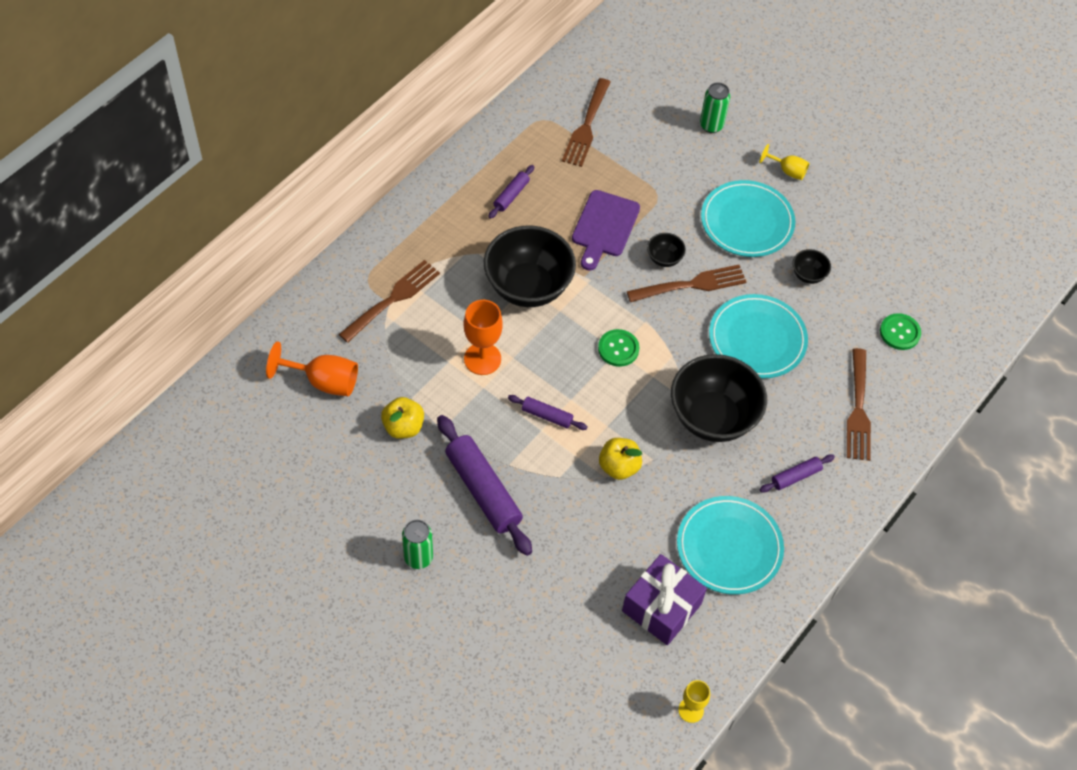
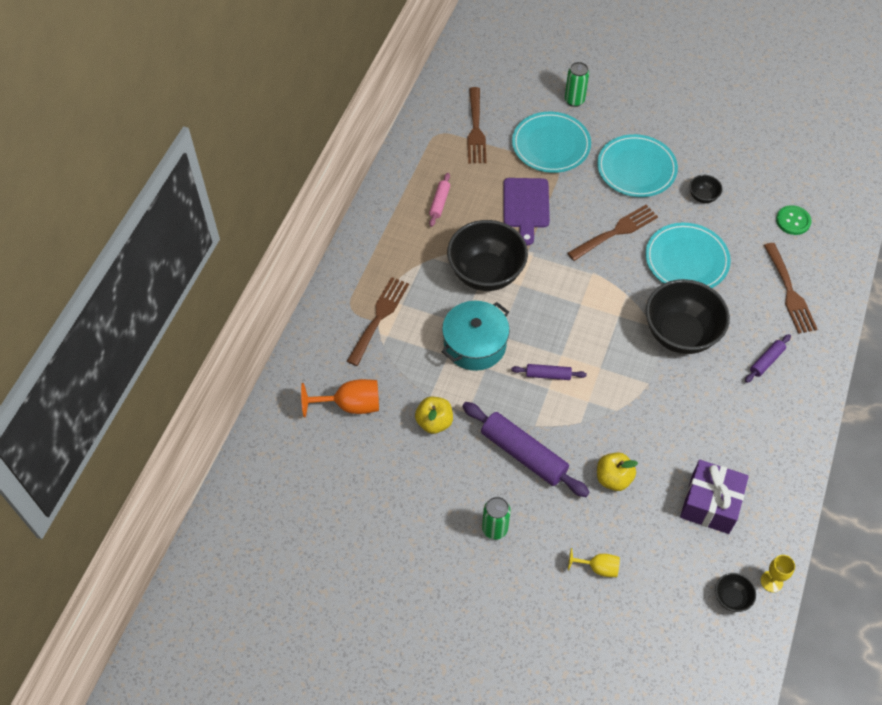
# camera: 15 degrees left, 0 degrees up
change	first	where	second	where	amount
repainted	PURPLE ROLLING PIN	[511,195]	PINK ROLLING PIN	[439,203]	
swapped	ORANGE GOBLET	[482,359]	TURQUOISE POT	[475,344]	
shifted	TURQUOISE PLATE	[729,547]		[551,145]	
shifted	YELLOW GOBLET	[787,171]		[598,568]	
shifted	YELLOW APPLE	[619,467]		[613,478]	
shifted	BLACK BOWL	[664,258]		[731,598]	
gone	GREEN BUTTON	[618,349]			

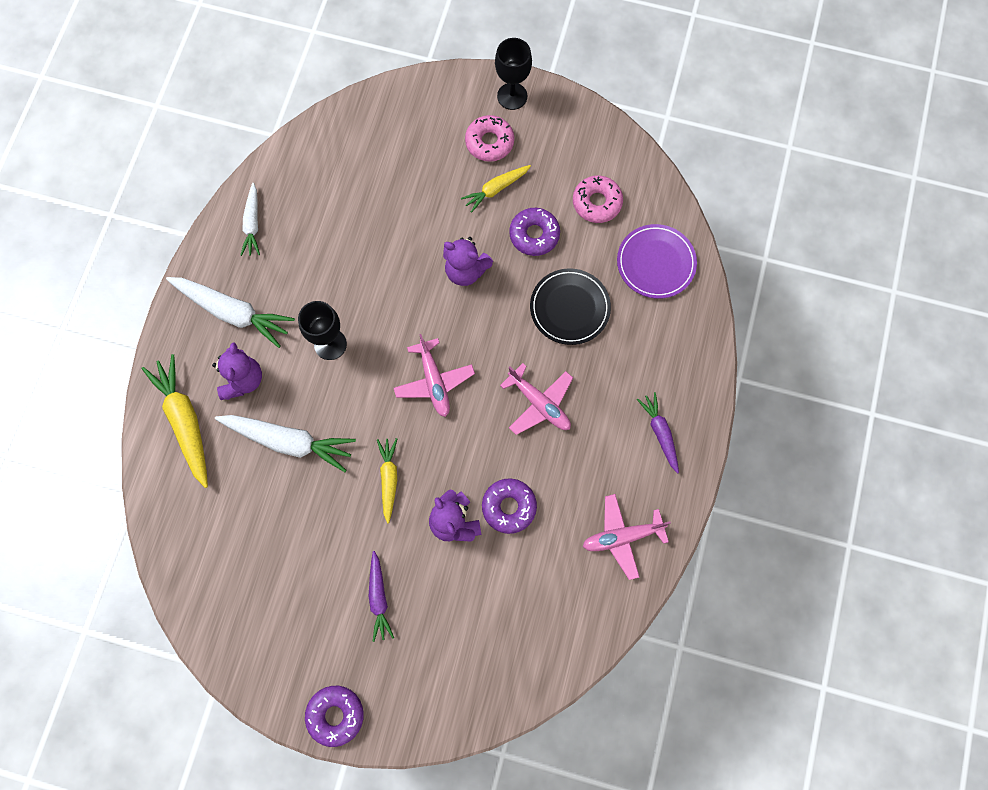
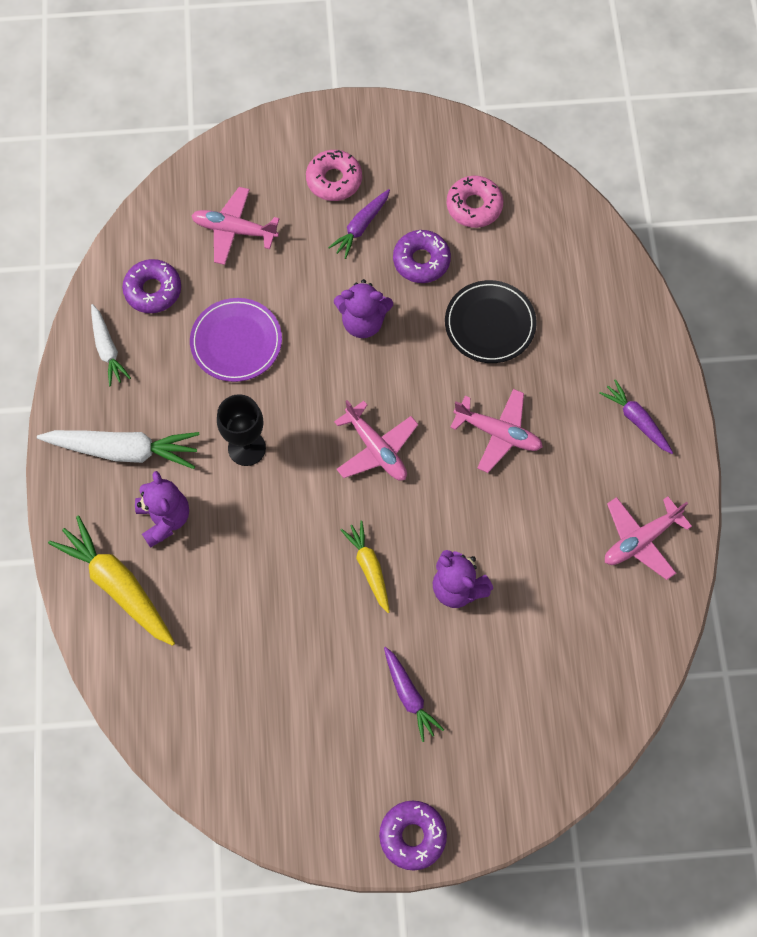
# camera: 20 degrees left, 5 degrees down
change	first	where	second	where	amount
shifted	PURPLE DONUT	[509,507]		[153,290]	
shifted	PURPLE PLATE	[656,263]		[236,342]	
new			PINK PLANE	[234,230]	
repainted	YELLOW CARROT	[496,189]	PURPLE CARROT	[361,227]	
gone	WHITE CARROT	[288,441]			
gone	BLACK GOBLET	[512,96]			

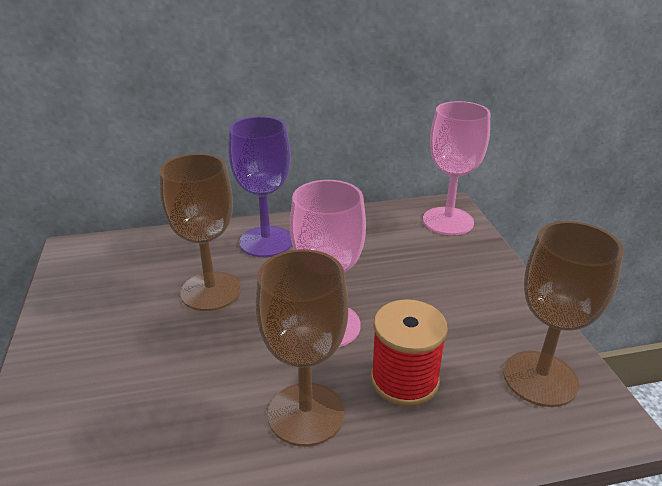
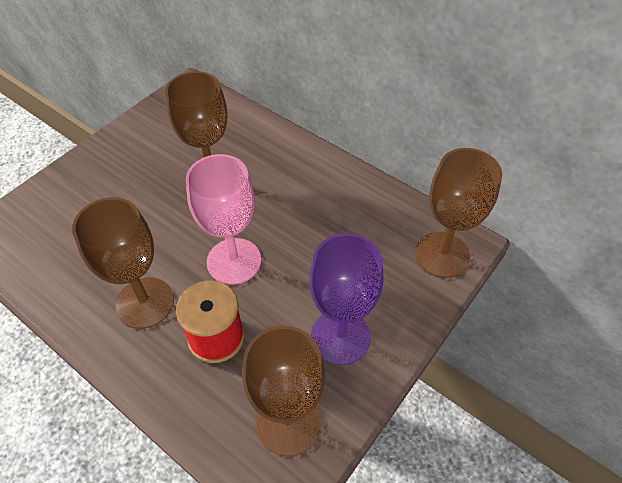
# camera: 50 degrees right, 20 degrees up
change	first	where	second	where	amount
shifted	PURPLE GOBLET	[266,241]		[340,337]	
repainted	PINK GOBLET	[448,221]	BROWN GOBLET	[442,255]	

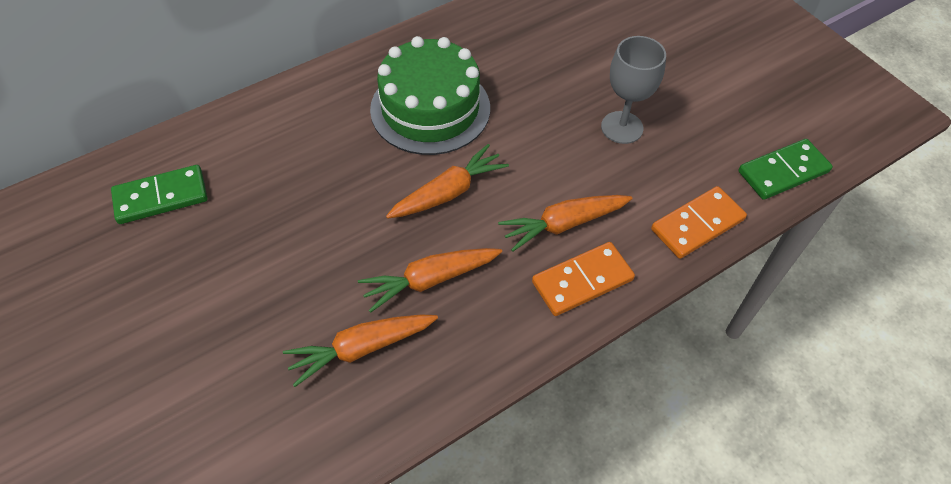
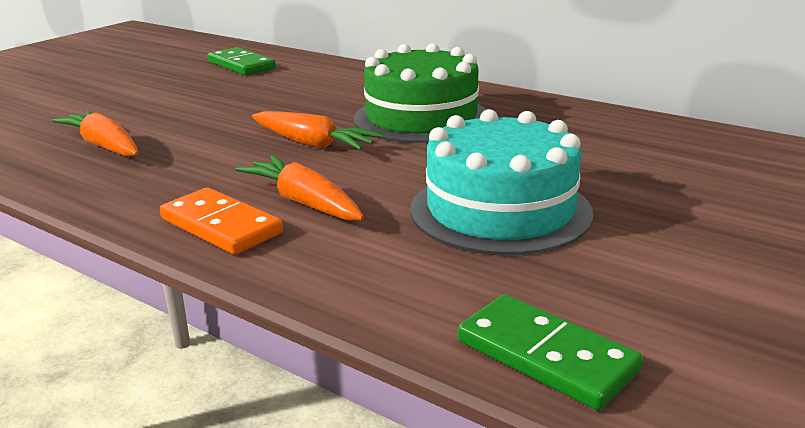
# camera: 70 degrees right, 30 degrees down
change	first	where	second	where	amount
swapped	GREY GOBLET	[622,127]	TURQUOISE CAKE	[500,210]	
gone	ORANGE CARROT	[429,280]			
gone	ORANGE DOMINO	[697,224]			

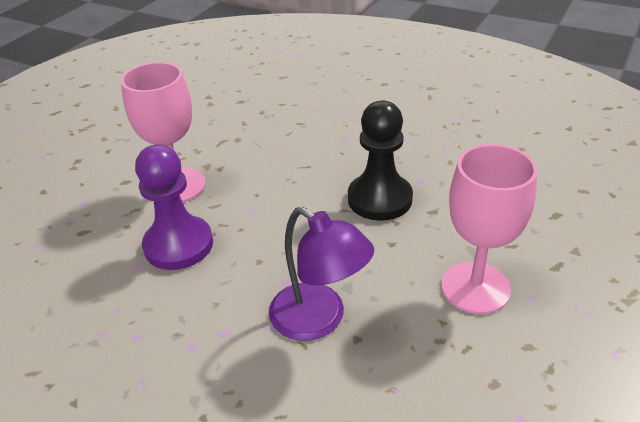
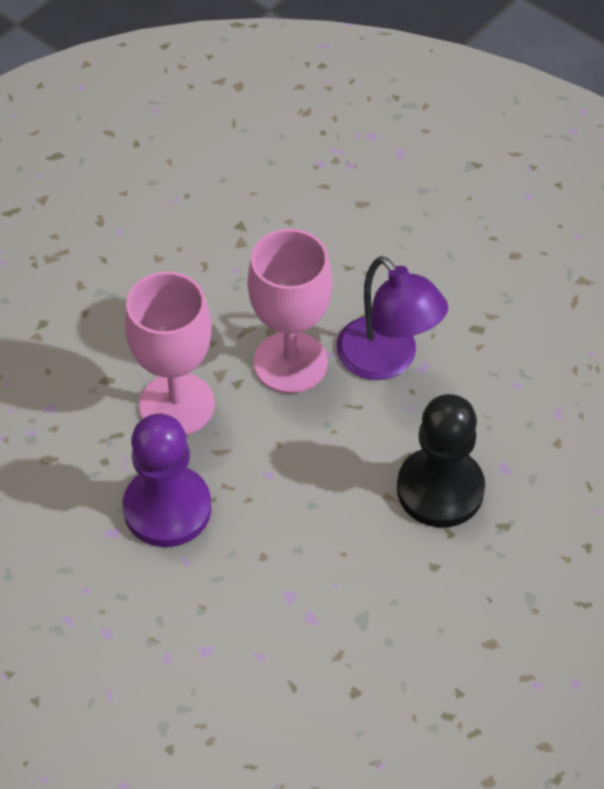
# camera: 10 degrees right, 15 degrees up
change	first	where	second	where	amount
shifted	PINK GOBLET	[475,287]		[290,362]	
shifted	PURPLE LAMP	[319,320]		[387,360]	

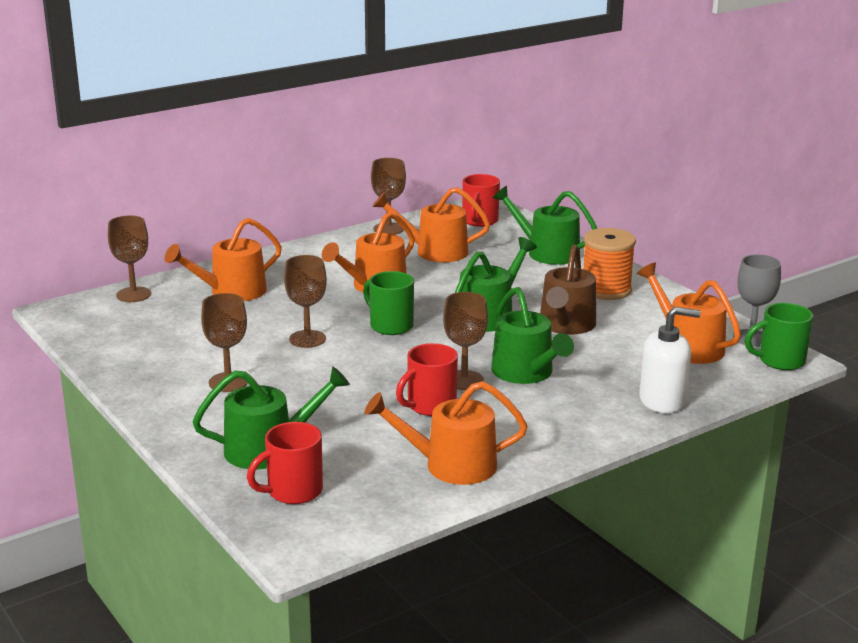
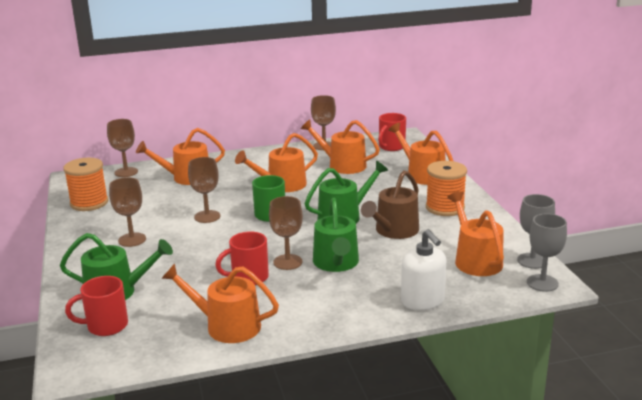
# camera: 20 degrees right, 0 degrees up
change	first	where	second	where	amount
new			ORANGE SPOOL	[89,203]	
repainted	GREEN WATERING CAN	[547,252]	ORANGE WATERING CAN	[422,175]	
rotated	WHITE SOAP DISPENSER	[662,400]		[422,301]	45 degrees clockwise
swapped	GREEN MUG	[780,361]	GREY GOBLET	[542,283]	

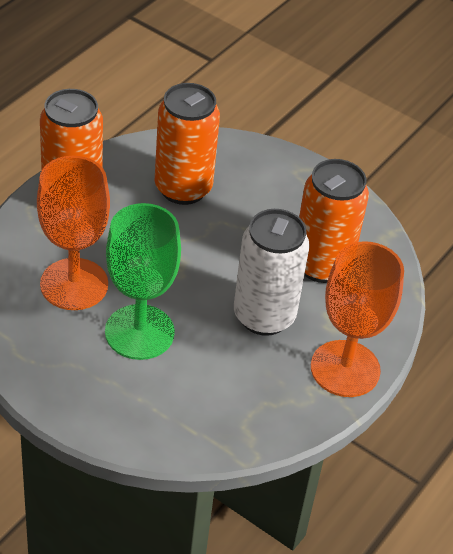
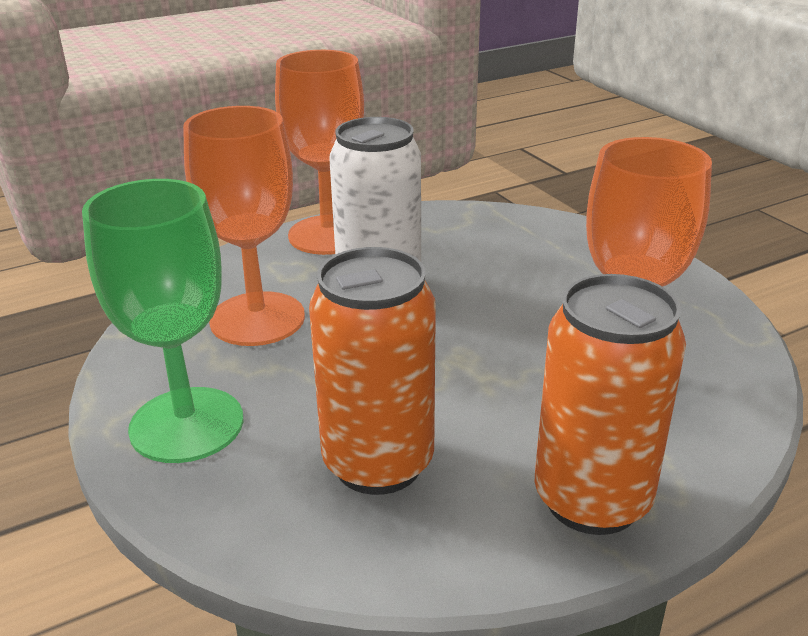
# camera: 150 degrees left, 15 degrees down
change	first	where	second	where	amount
shifted	GREEN GOBLET	[139,332]		[186,425]	
swapped	ORANGE CAN	[321,265]	ORANGE GOBLET	[257,319]	

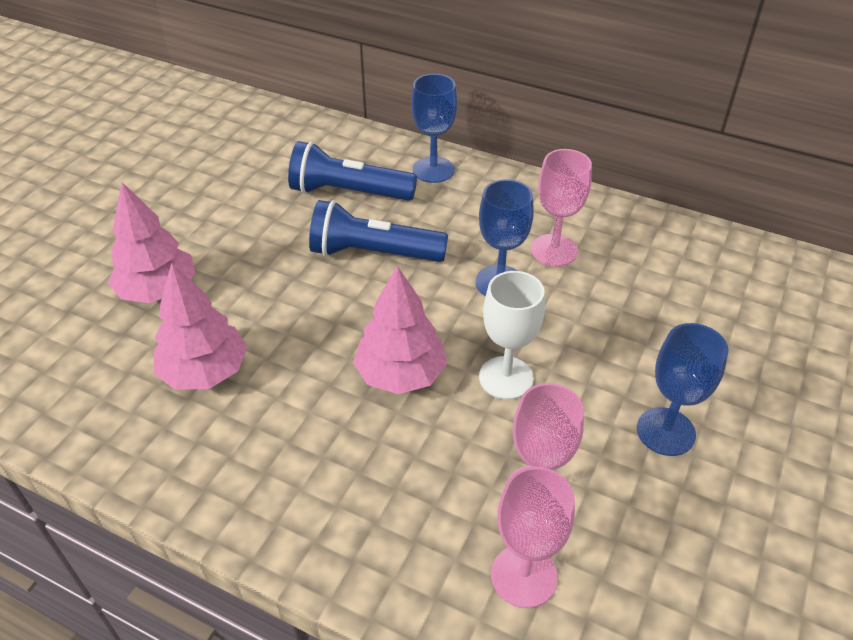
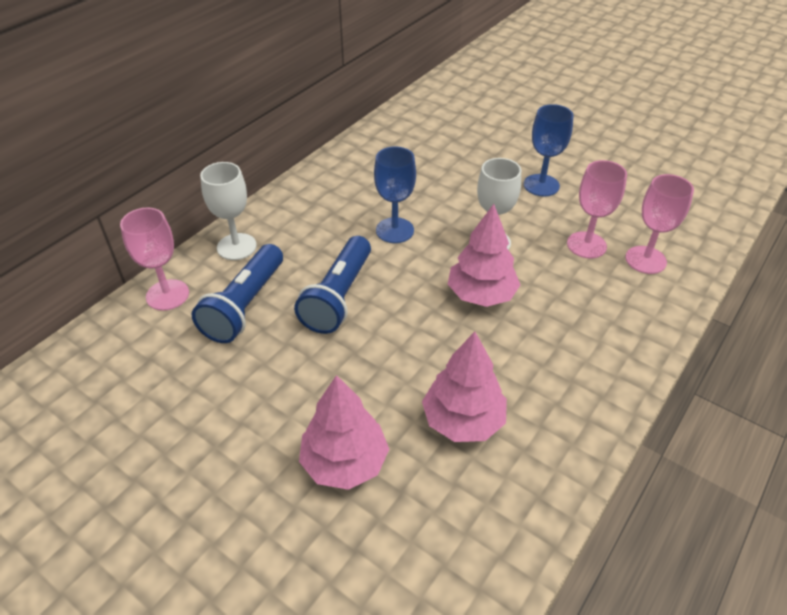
# camera: 80 degrees left, 0 degrees up
change	first	where	second	where	amount
shifted	PINK GOBLET	[554,250]		[167,295]	
repainted	BLUE GOBLET	[433,170]	WHITE GOBLET	[236,247]	

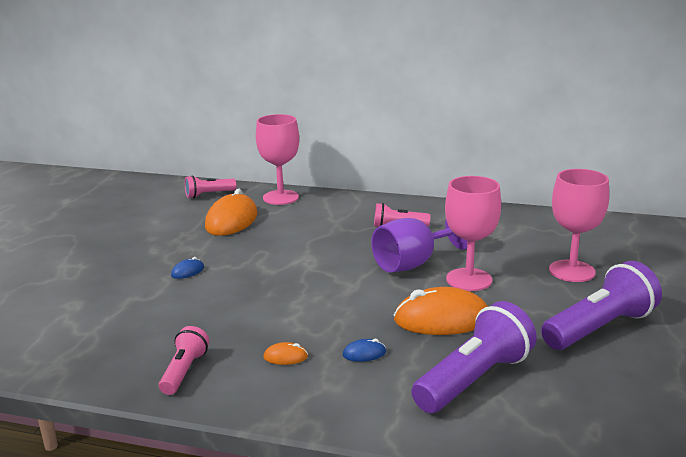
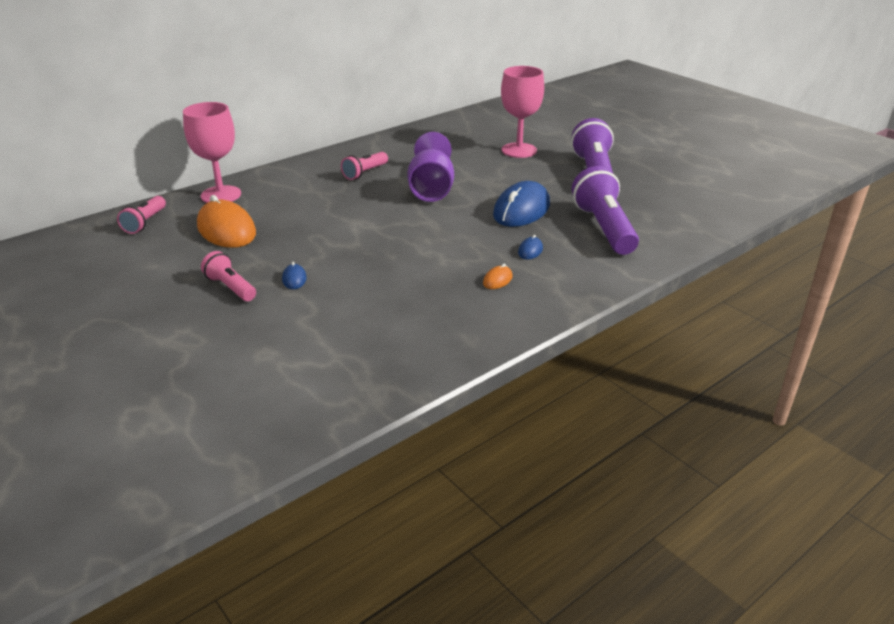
# camera: 55 degrees left, 10 degrees up
change	first	where	second	where	amount
shifted	PINK FLASHLIGHT	[184,371]		[231,287]	
repainted	ORANGE MOUSE	[442,319]	BLUE MOUSE	[521,210]	
gone	PINK GOBLET	[469,279]			

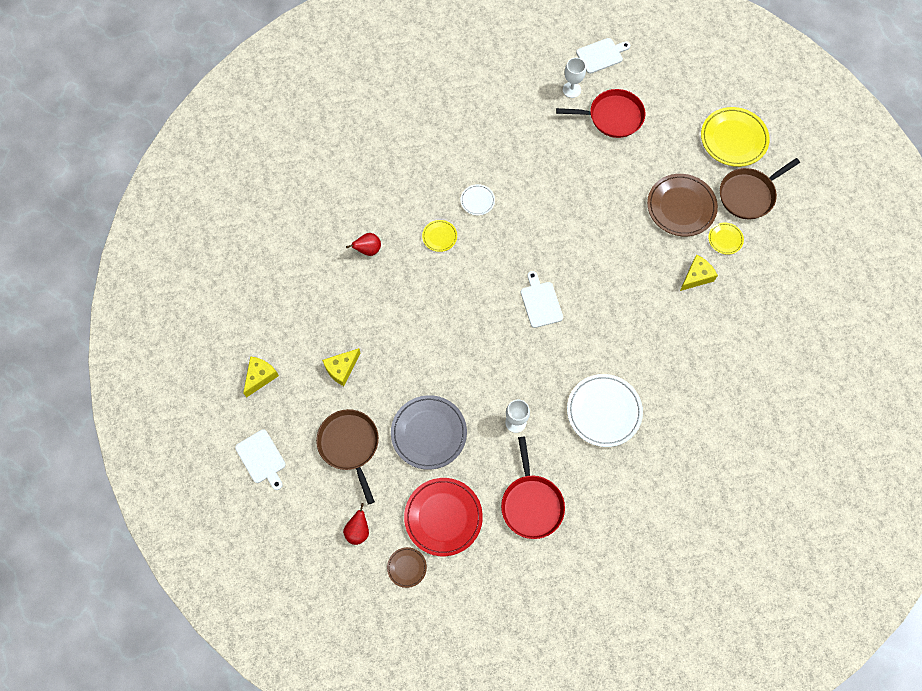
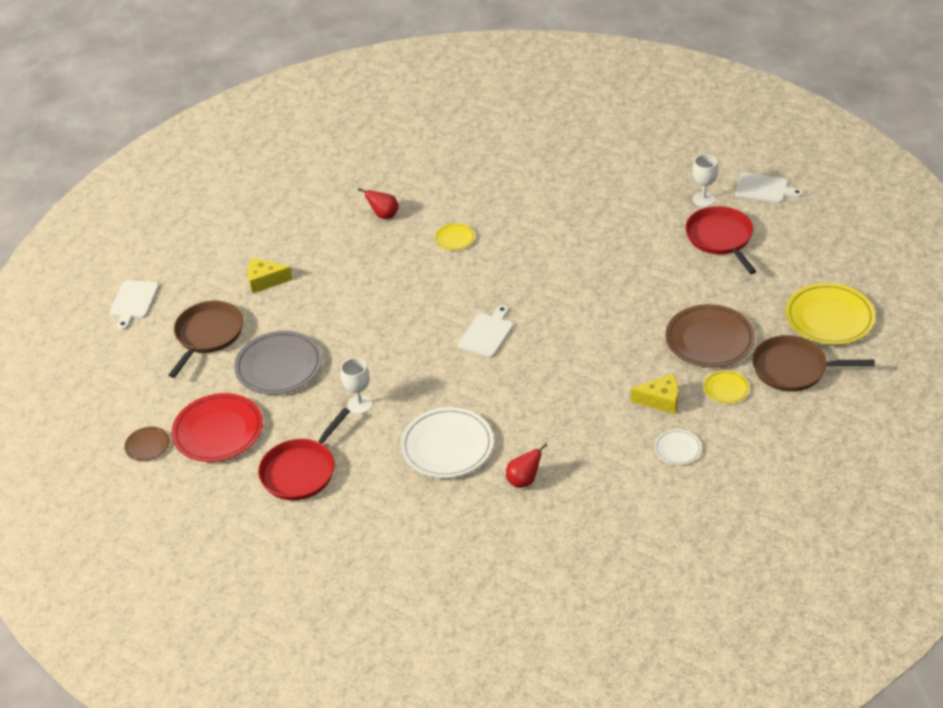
# camera: 45 degrees right, 25 degrees down
change	first	where	second	where	amount
shifted	RED PEAR	[358,531]		[524,480]	
shifted	WHITE PLATE	[477,201]		[677,449]	
rotated	RED PAN	[612,117]		[720,238]	150 degrees counterclockwise
gone	YELLOW CHEESE	[260,377]			

